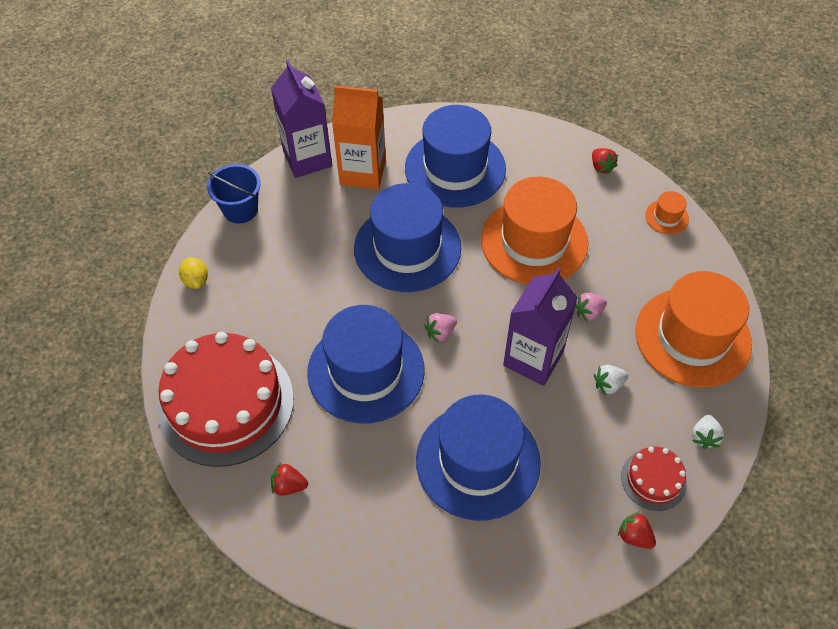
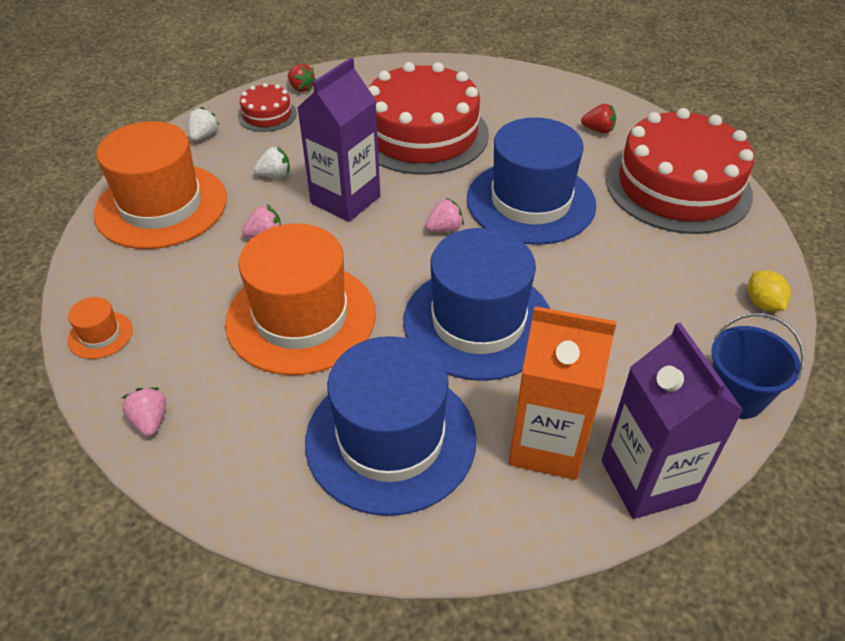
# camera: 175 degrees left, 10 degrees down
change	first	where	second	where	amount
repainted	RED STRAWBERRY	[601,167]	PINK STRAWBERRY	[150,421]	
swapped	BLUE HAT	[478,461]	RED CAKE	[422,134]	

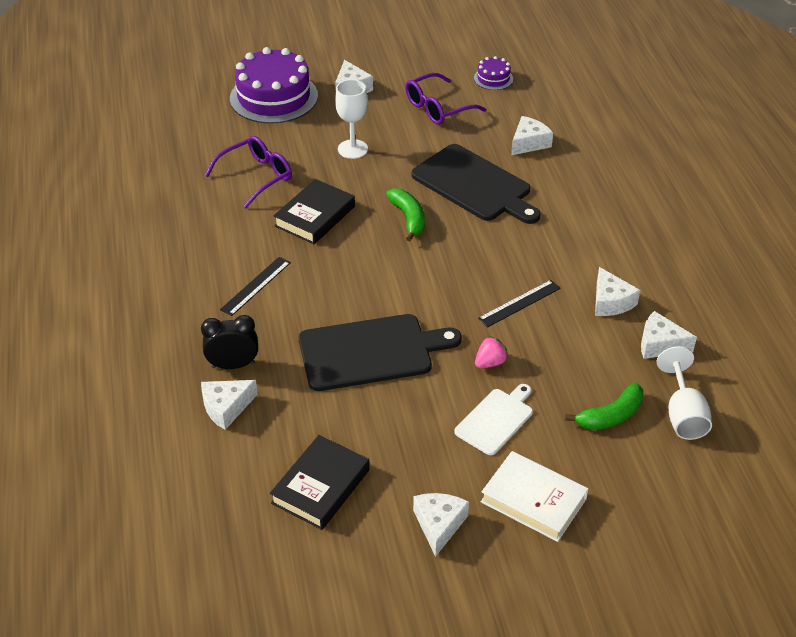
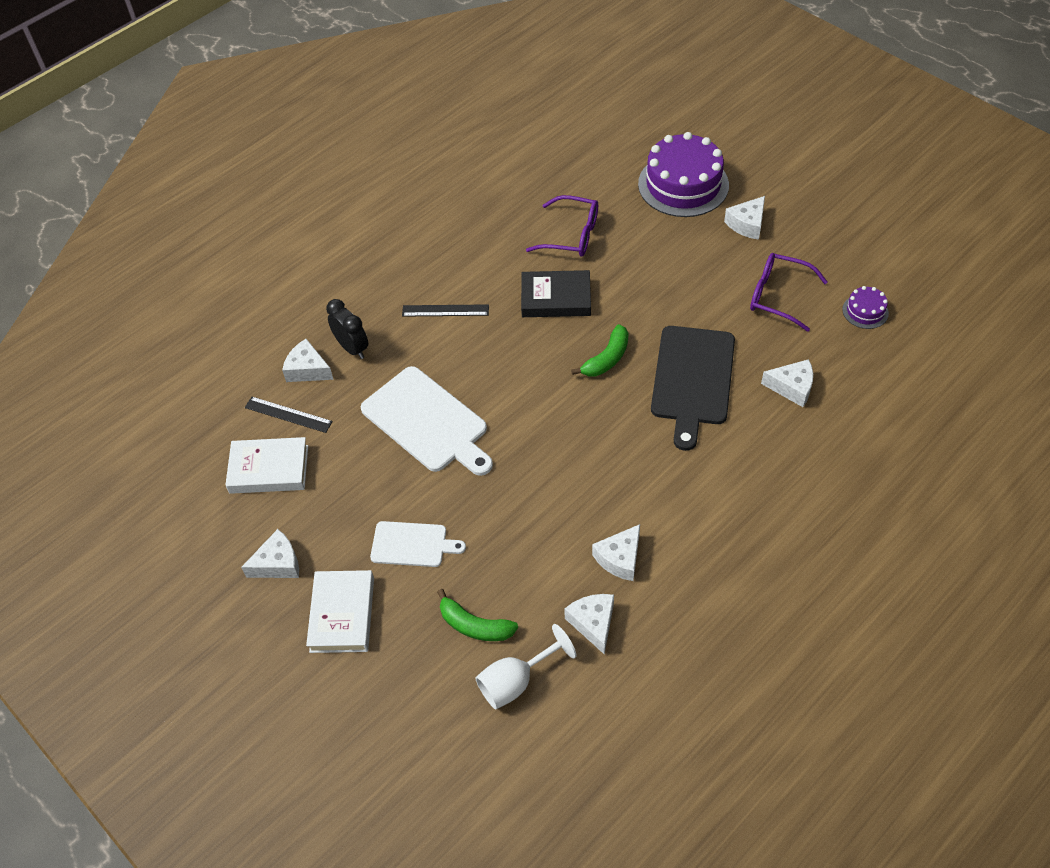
# camera: 60 degrees right, 10 degrees up
change	first	where	second	where	amount
repainted	BLACK BOOK	[320,486]	WHITE BOOK	[269,469]	
shifted	BLACK RULER	[519,303]		[288,414]	
repainted	BLACK CUTTING BOARD	[370,352]	WHITE CUTTING BOARD	[427,422]	
gone	WHITE GOBLET	[352,149]			
gone	PINK STRAWBERRY	[490,363]			

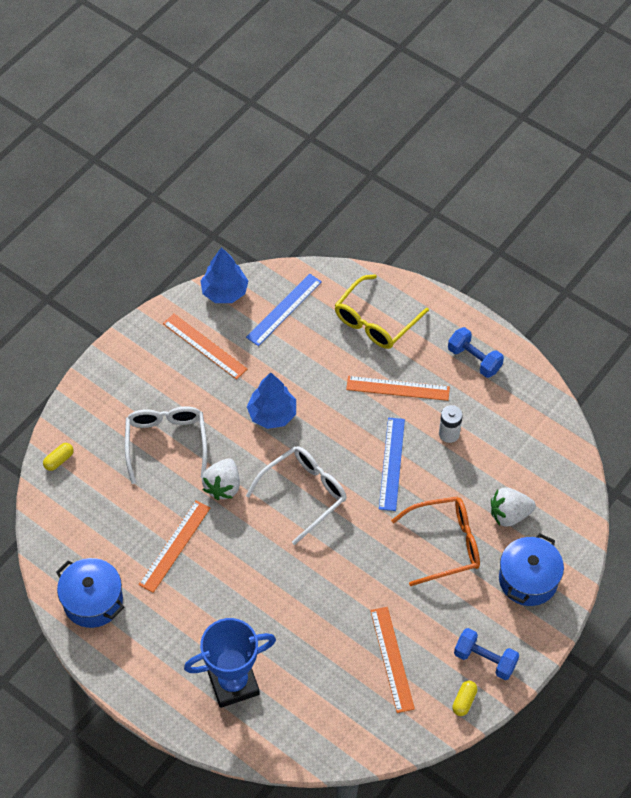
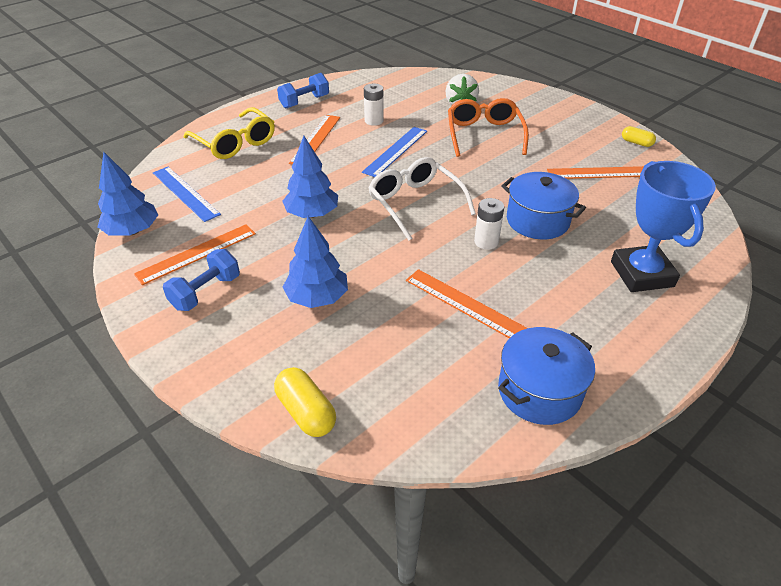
# camera: 80 degrees left, 15 degrees down
change	first	where	second	where	amount
shifted	BLUE DUMBBELL	[485,659]		[206,292]	
scaled	YELLOW CAPSULE	[59,460]		[306,412]	x1.57
swapped	WHITE GLASSES	[166,442]	BLUE TREE	[317,298]	
rotated	BLUE RULER	[392,463]		[395,151]	75 degrees counterclockwise
new			WHITE BATTERY	[486,242]	
shifted	BLUE POT	[528,579]		[537,221]	
gone	WHITE STRAWBERRY	[223,486]			

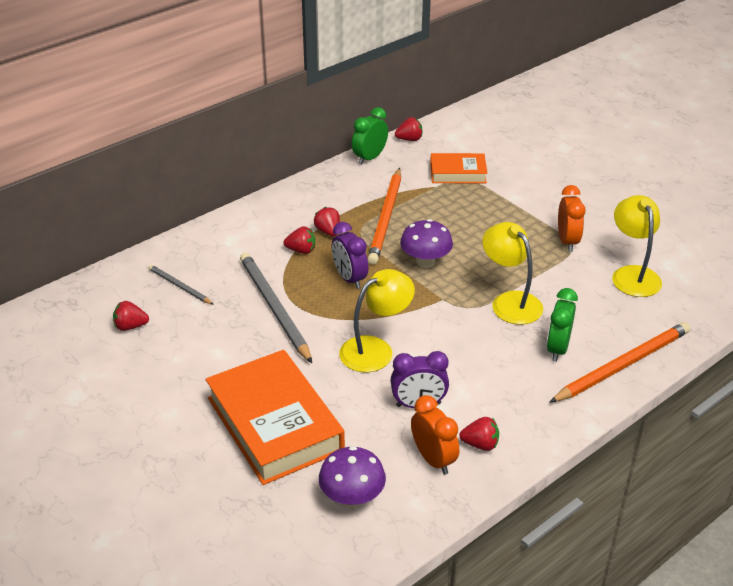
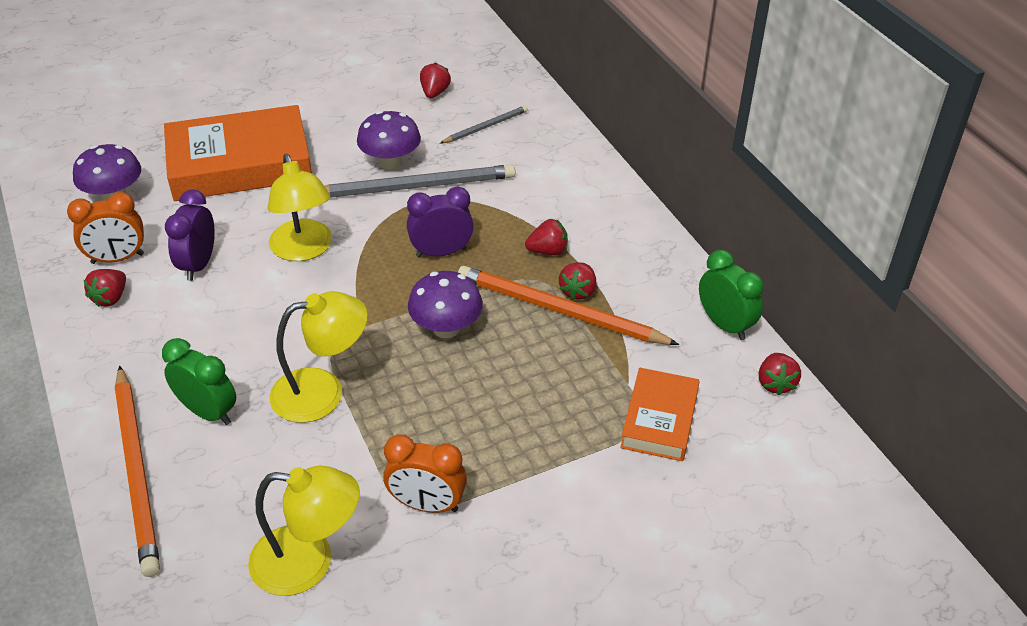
# camera: 105 degrees right, 5 degrees up
change	first	where	second	where	amount
new			PURPLE MUSHROOM	[390,162]	
shifted	RED STRAWBERRY	[301,250]		[578,291]	

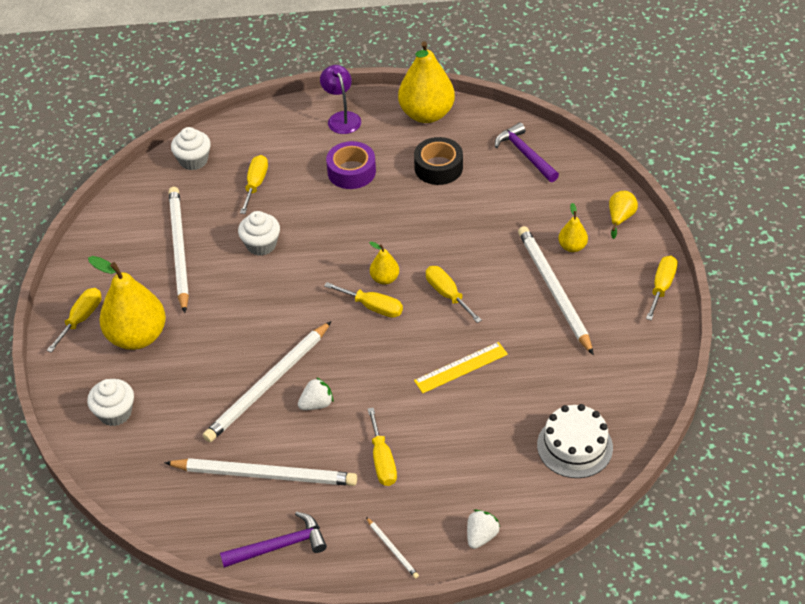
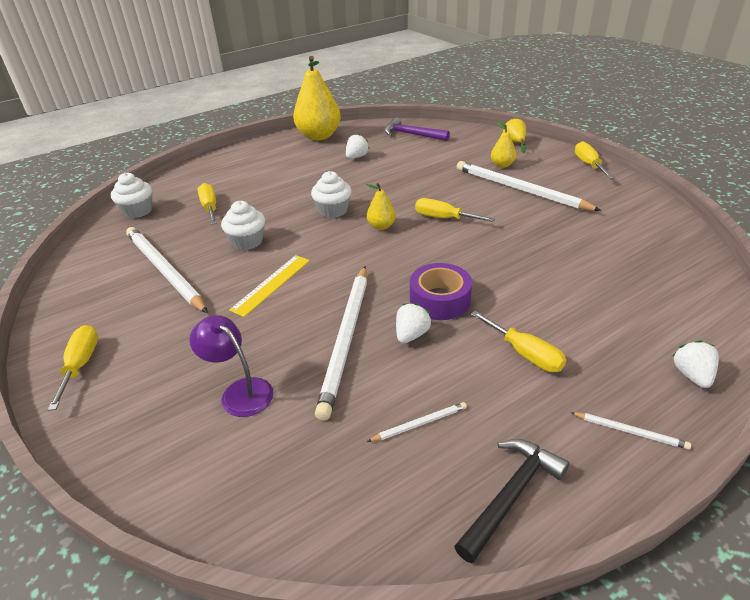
# camera: 30 degrees left, 10 degrees down
change	first	where	second	where	amount
shifted	PURPLE LAMP	[342,118]		[240,391]	
shifted	YELLOW RULER	[461,367]		[271,284]	
shifted	WHITE CUPCAKE	[115,413]		[333,210]	
swapped	BLACK TAPE	[438,167]	WHITE STRAWBERRY	[356,157]	
scaled	WHITE PENCIL	[265,474]		[419,423]	x0.42
shifted	PURPLE TAPE	[351,172]		[440,300]	
repainted	PURPLE HAMMER	[279,546]	BLACK HAMMER	[510,495]	
gone	YELLOW PEAR	[137,336]			
gone	YELLOW SCREWDRIVER	[373,307]			
gone	WHITE CAKE	[574,446]			

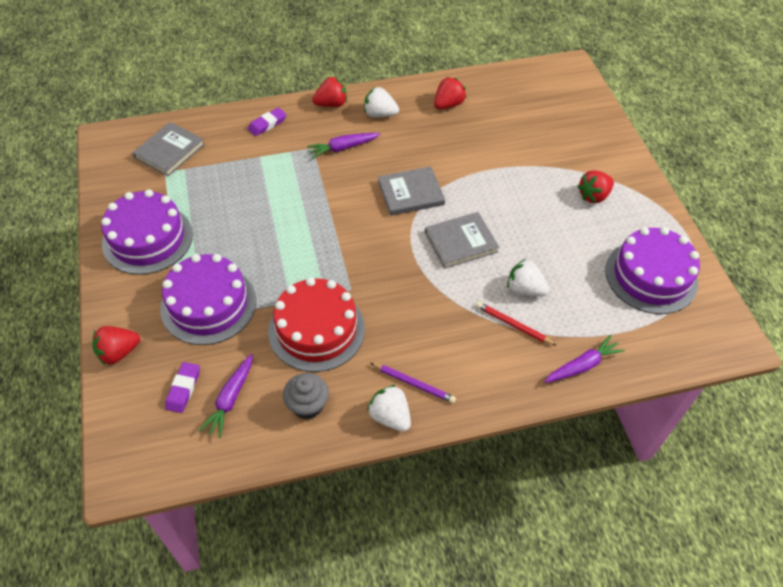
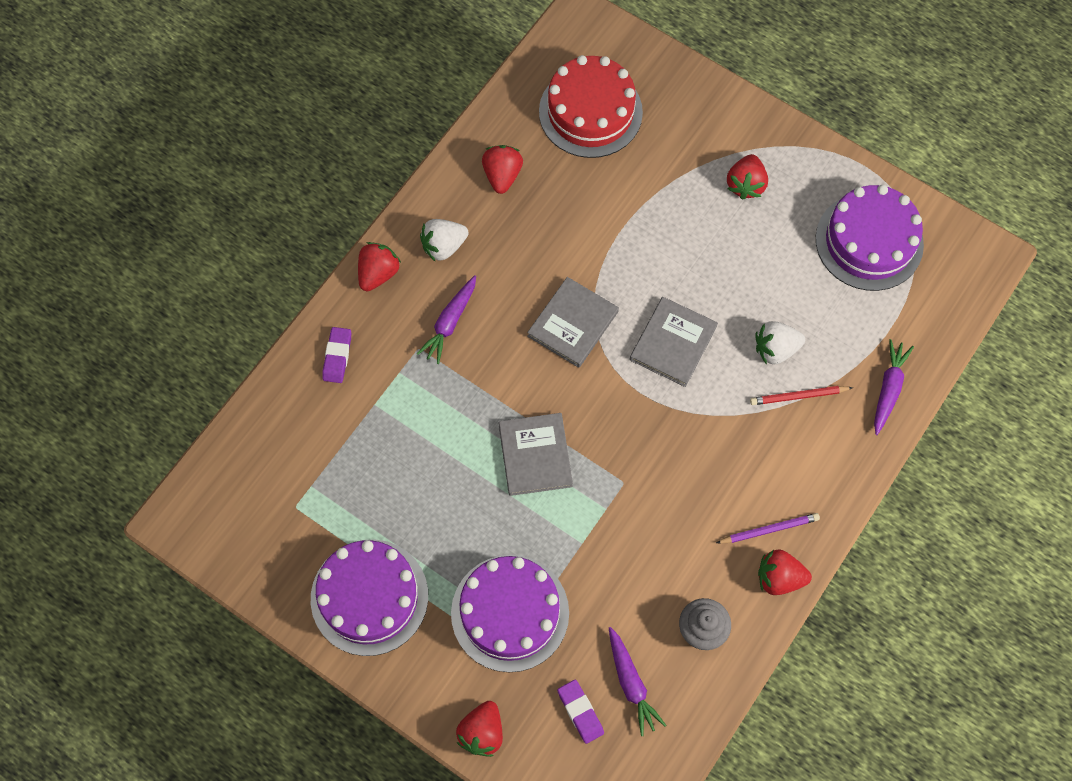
# camera: 40 degrees left, 15 degrees up
change	first	where	second	where	amount
shifted	GREY BOOK	[169,151]		[535,455]	
shifted	RED CAKE	[316,329]		[590,112]	
repainted	WHITE STRAWBERRY	[390,416]	RED STRAWBERRY	[779,578]	

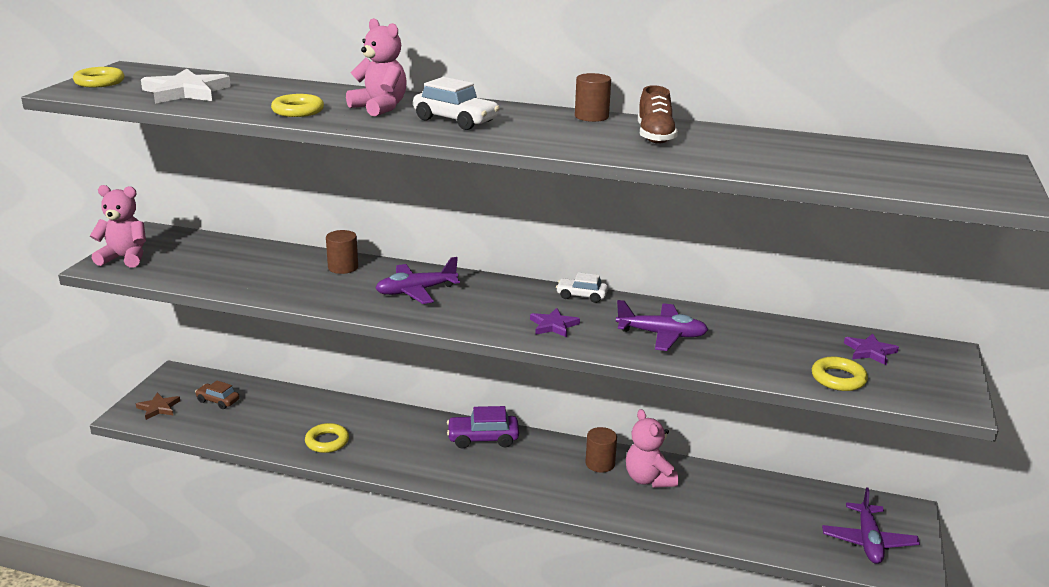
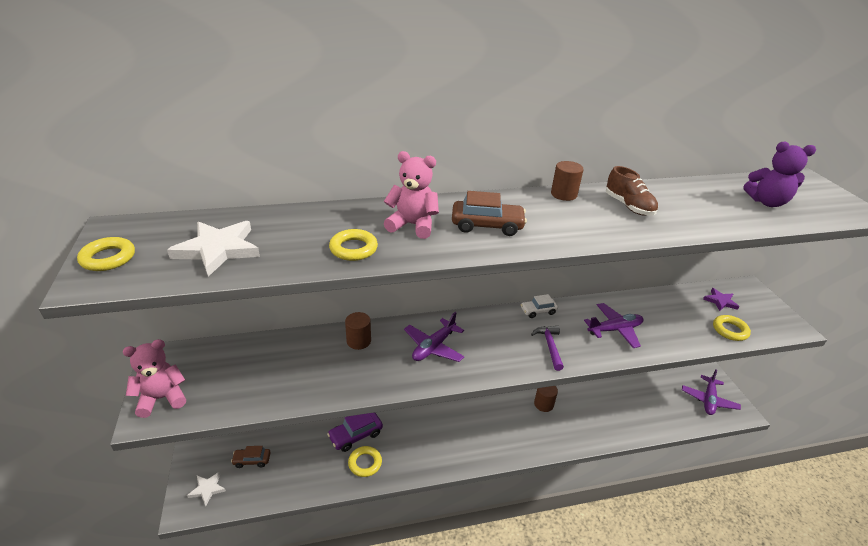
# camera: 30 degrees left, 10 degrees up
change	first	where	second	where	amount
repainted	BROWN STAR	[158,408]	WHITE STAR	[207,489]	
shifted	PURPLE CAR	[483,438]		[356,435]	
repainted	WHITE CAR	[456,120]	BROWN CAR	[487,225]	
swapped	PURPLE STAR	[553,325]	PURPLE HAMMER	[550,346]	
rotated	PURPLE PLANE	[868,541]		[708,400]	45 degrees clockwise
new			PURPLE TEDDY BEAR	[767,202]	
gone	PINK TEDDY BEAR	[648,479]			

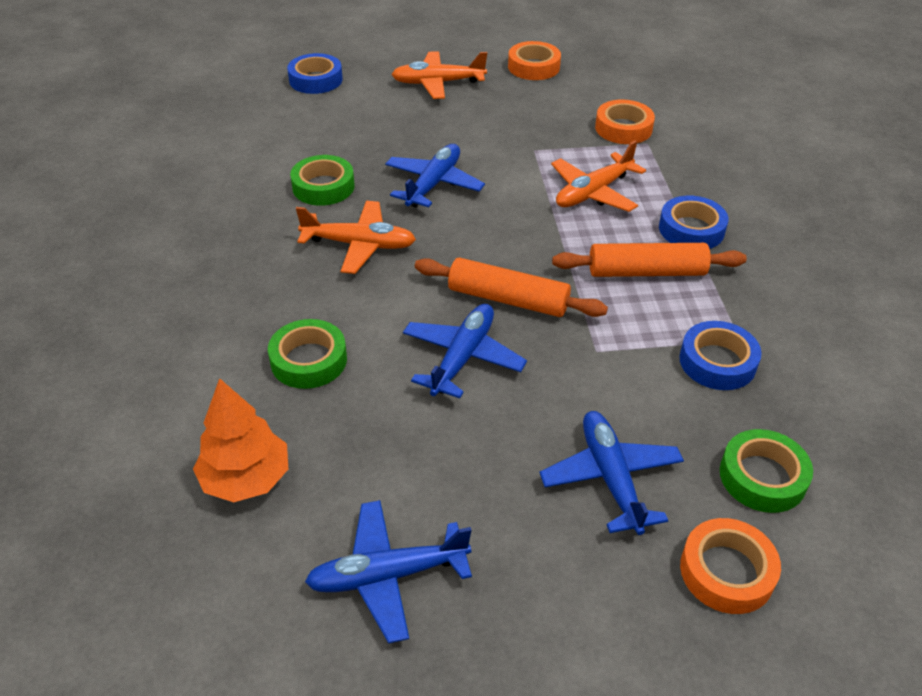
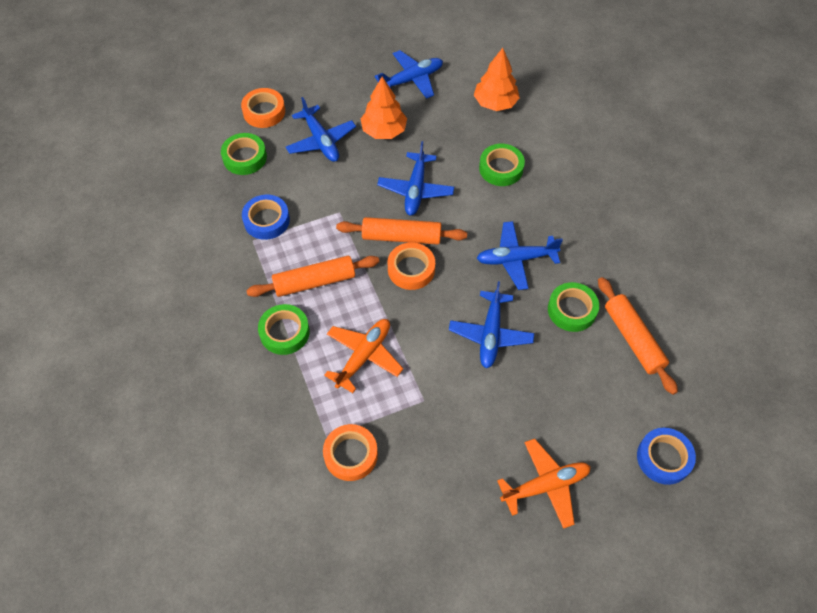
# camera: 165 degrees right, 15 degrees up
change	first	where	second	where	amount
repainted	BLUE TAPE	[691,229]	GREEN TAPE	[284,332]	
new			ORANGE TREE	[384,131]	
shifted	ORANGE TAPE	[533,67]		[411,269]	
repainted	ORANGE PLANE	[359,245]	BLUE PLANE	[515,259]	
new			ORANGE ROLLING PIN	[633,339]	

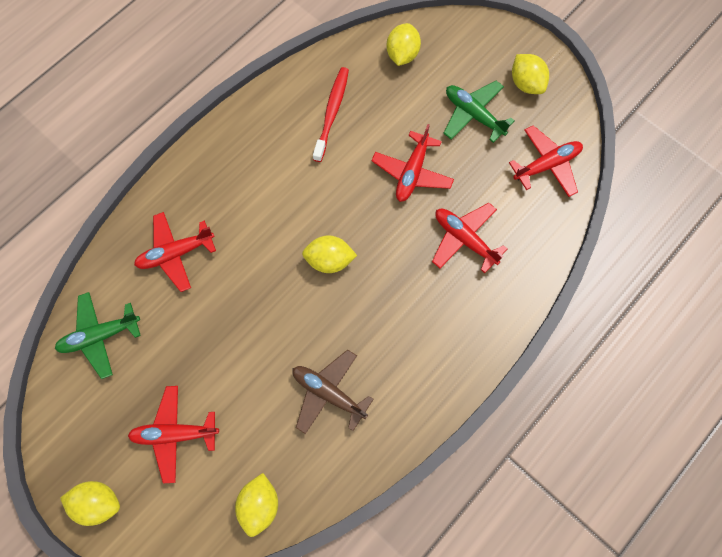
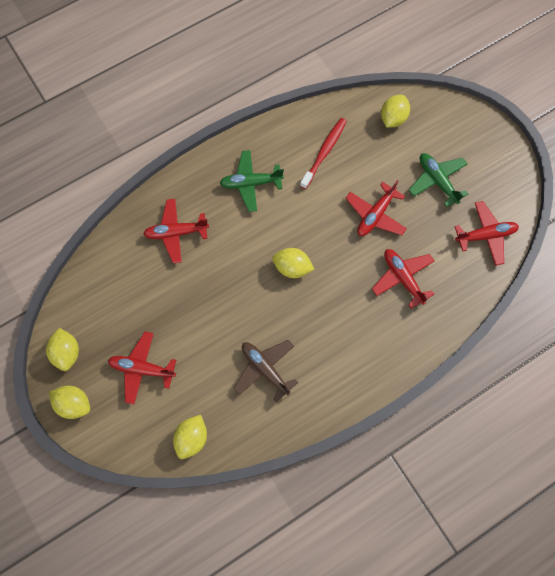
# camera: 15 degrees right, 0 degrees up
change	first	where	second	where	amount
shifted	YELLOW LEMON	[526,83]		[67,353]	
shifted	GREEN PLANE	[100,336]		[251,183]	

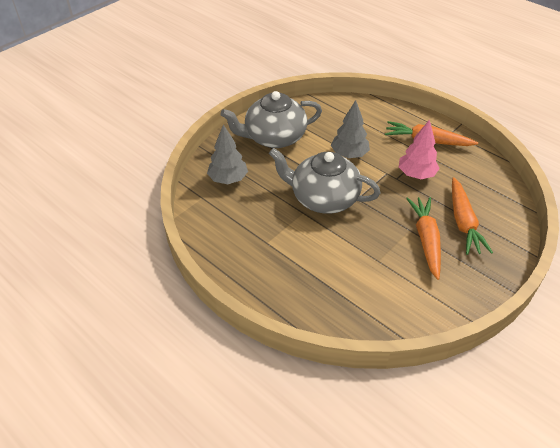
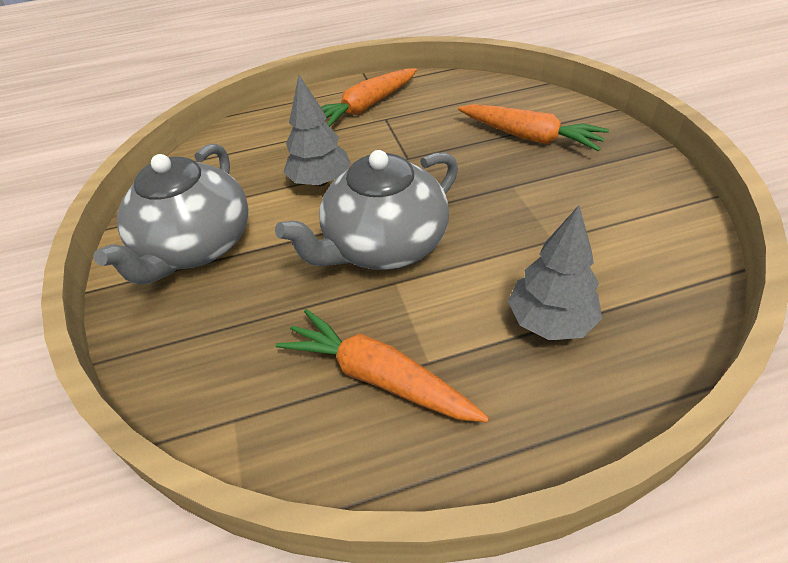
# camera: 55 degrees left, 0 degrees up
change	first	where	second	where	amount
shifted	ORANGE CARROT	[426,240]		[378,377]	
shifted	GREY TREE	[228,179]		[550,321]	
gone	PINK TREE	[416,174]			

